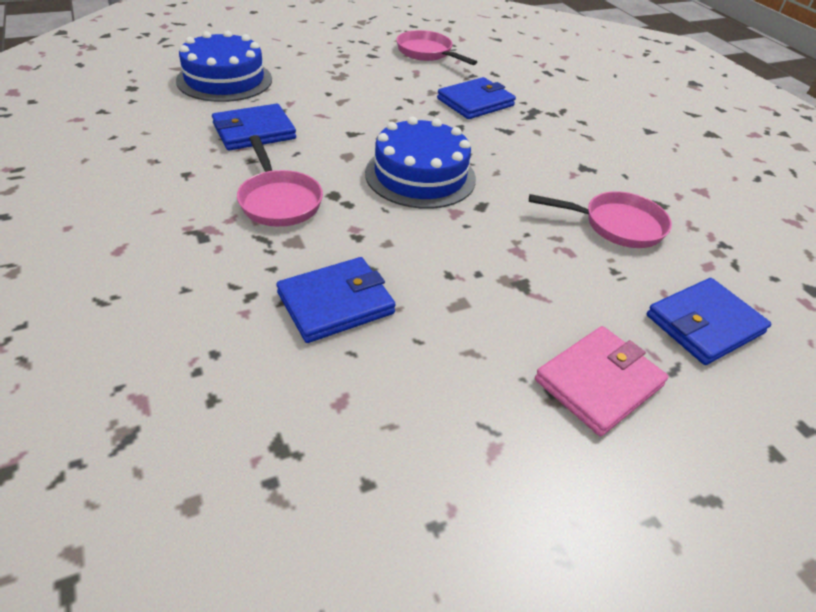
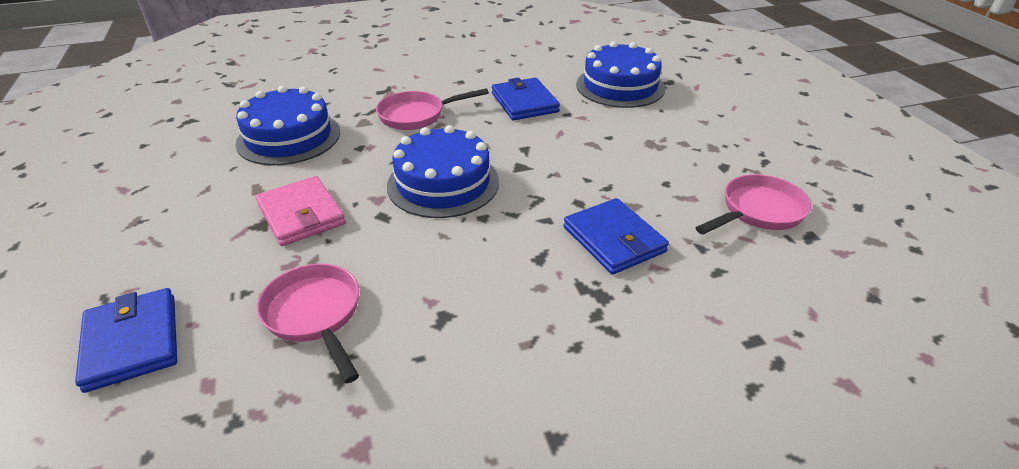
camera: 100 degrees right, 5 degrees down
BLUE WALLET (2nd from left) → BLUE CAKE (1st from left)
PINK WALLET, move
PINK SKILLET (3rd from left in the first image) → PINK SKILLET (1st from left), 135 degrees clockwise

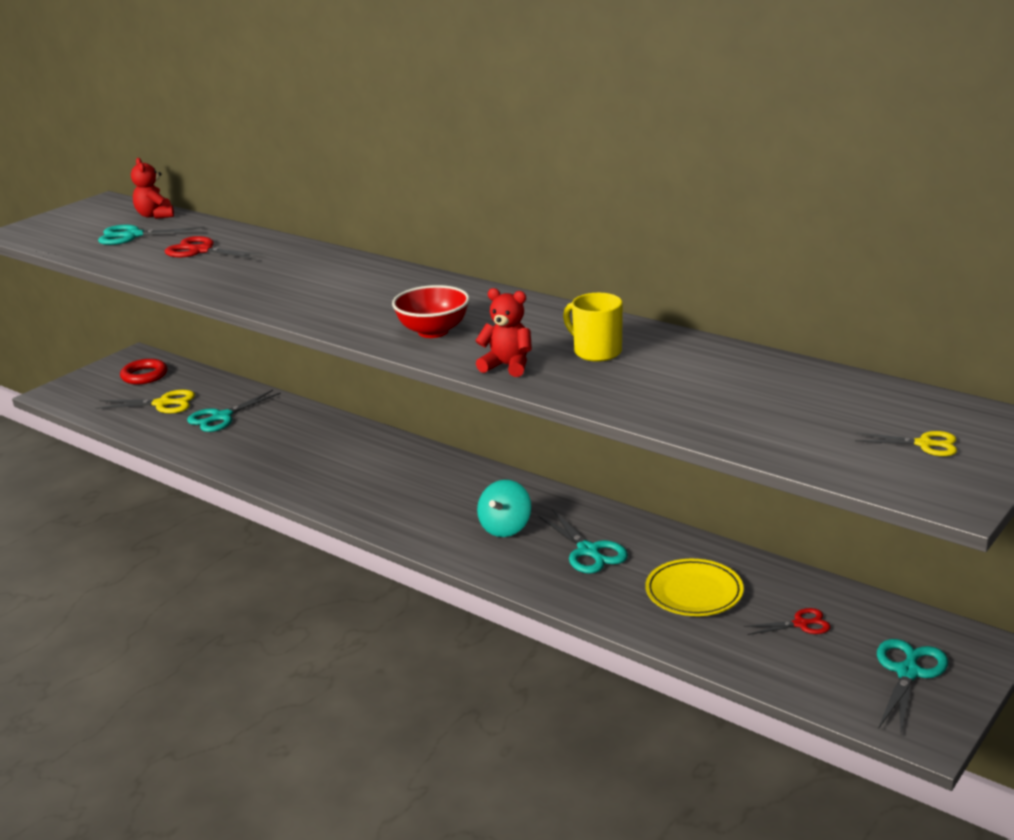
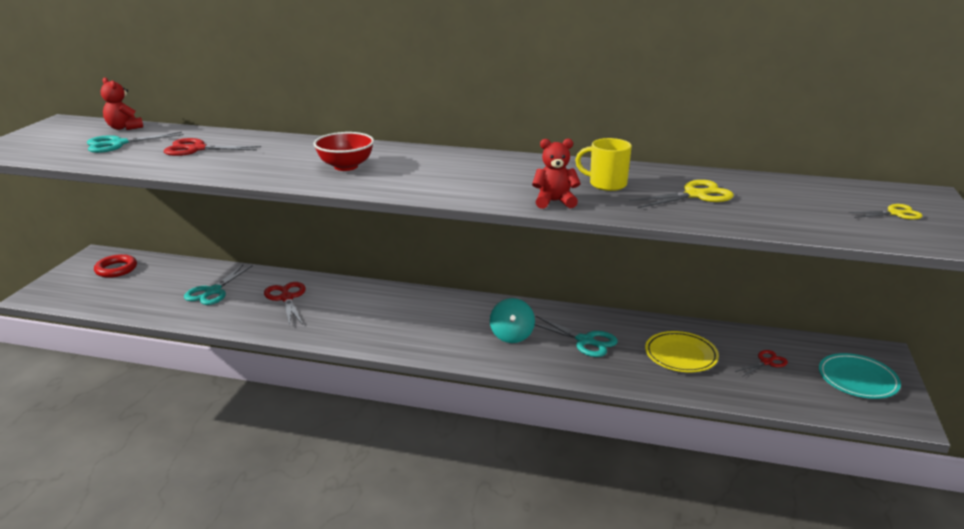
camera: 25 degrees left, 0 degrees up
- → SCARLET SHEARS (2nd from left)
SCARLET SERVING BOWL, move
YELLOW SHEARS (1st from left), move
TURQUOISE SHEARS (4th from left) → TURQUOISE PLATE

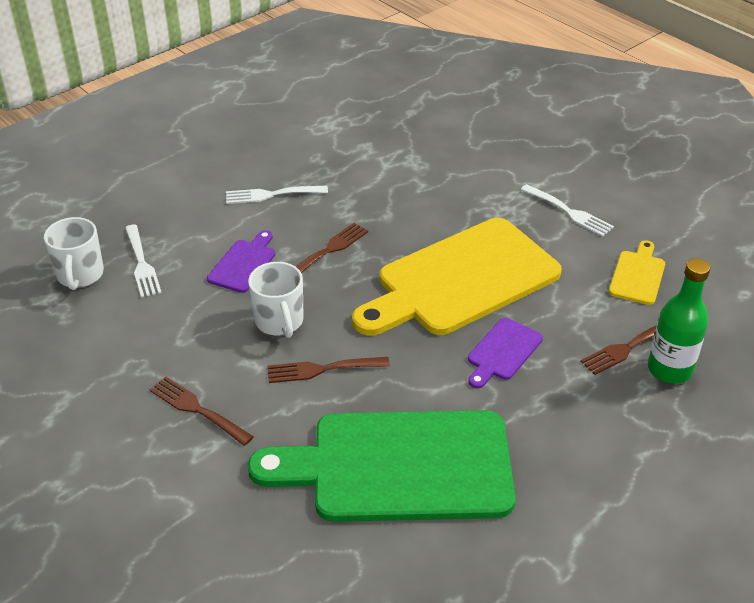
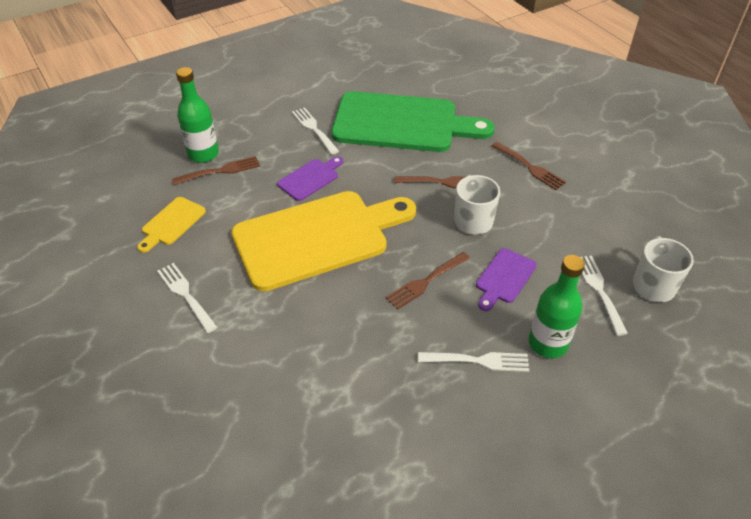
camera: 170 degrees left, 5 degrees up
- → WHITE DINNER FORK (2nd from left)
- → LEAF-GREEN BOTTLE (2nd from left)

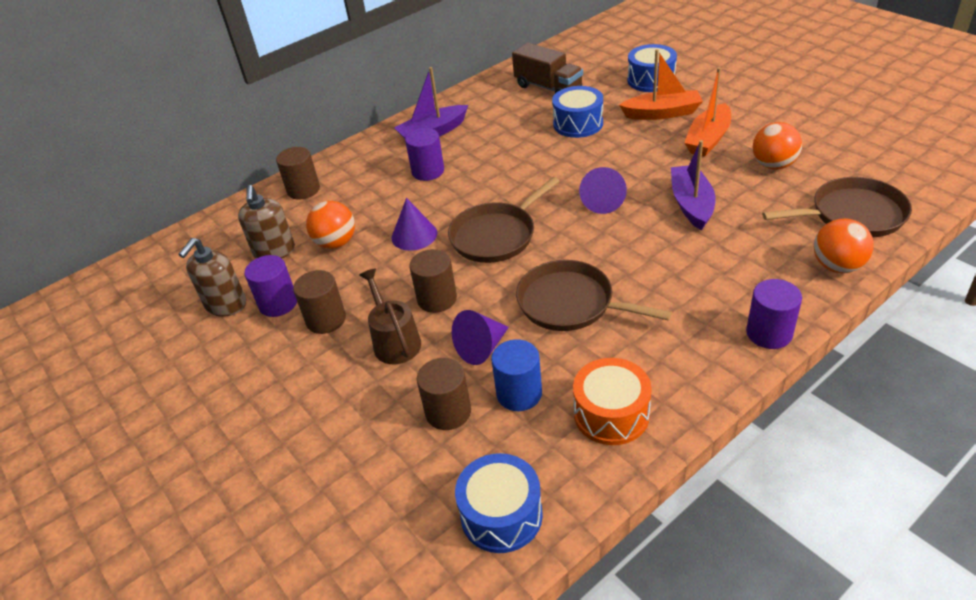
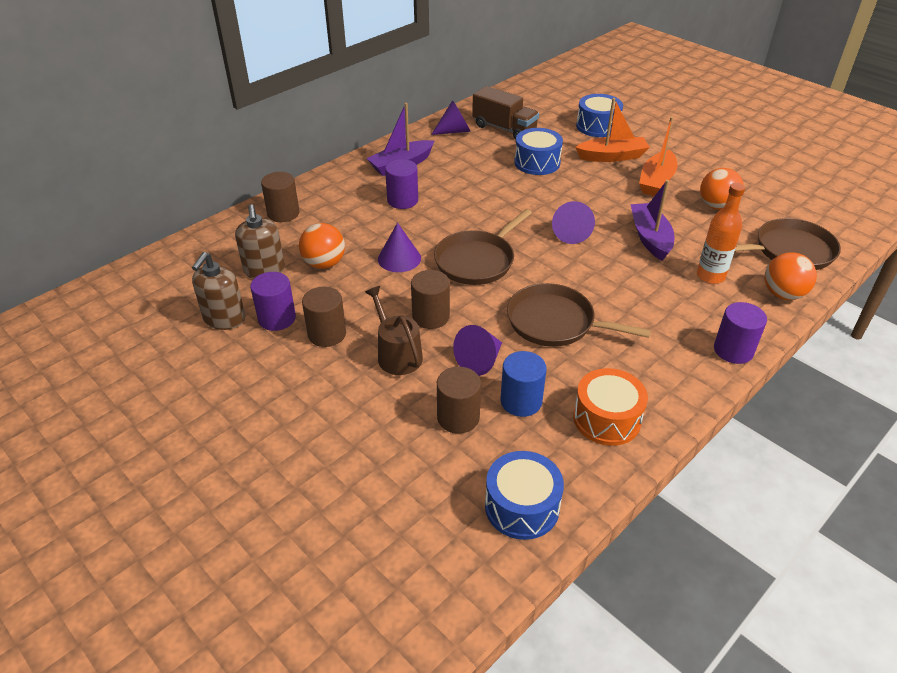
camera: 10 degrees left, 0 degrees up
- → VIOLET CONE (2nd from left)
- → BRIGHT ORANGE BOTTLE

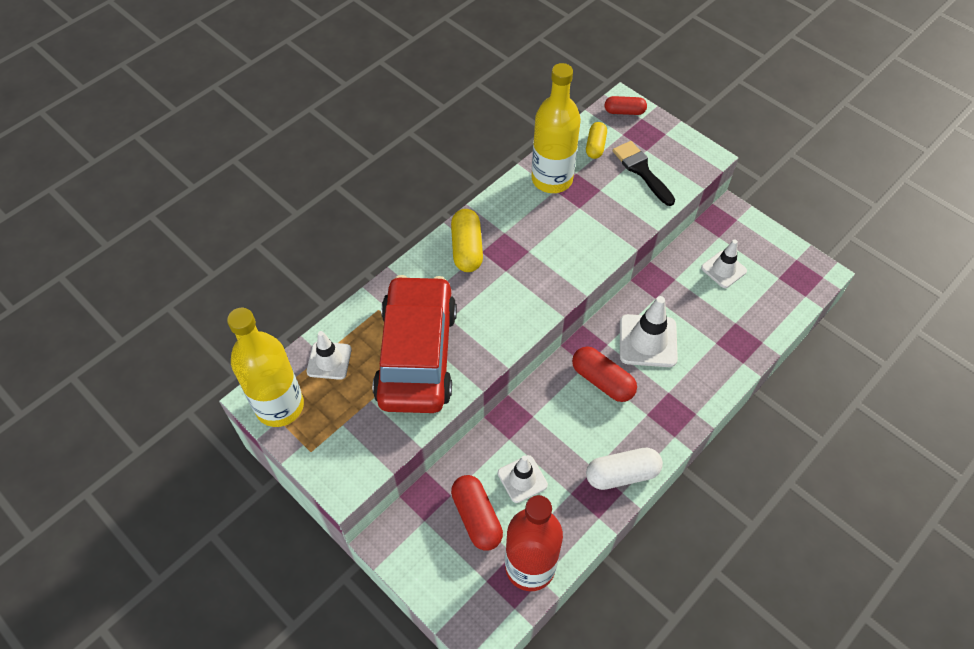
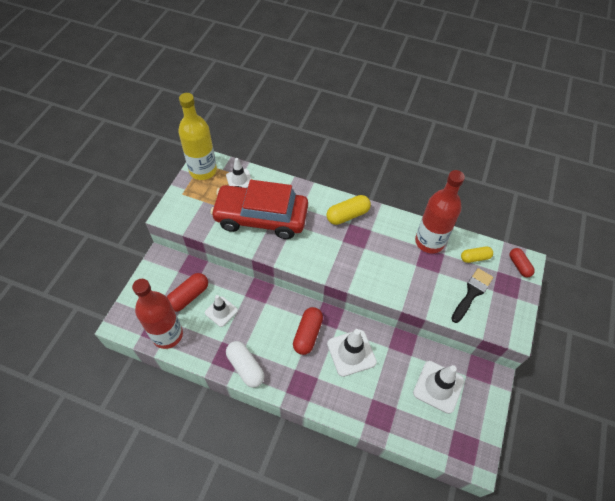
camera: 65 degrees right, 0 degrees up
SCARLET CAR, 150 degrees counterclockwise
WHITE ROAD CONE (4th from left), x1.55
YELLOW BOTTLE (2nd from left) → SCARLET BOTTLE (2nd from left)

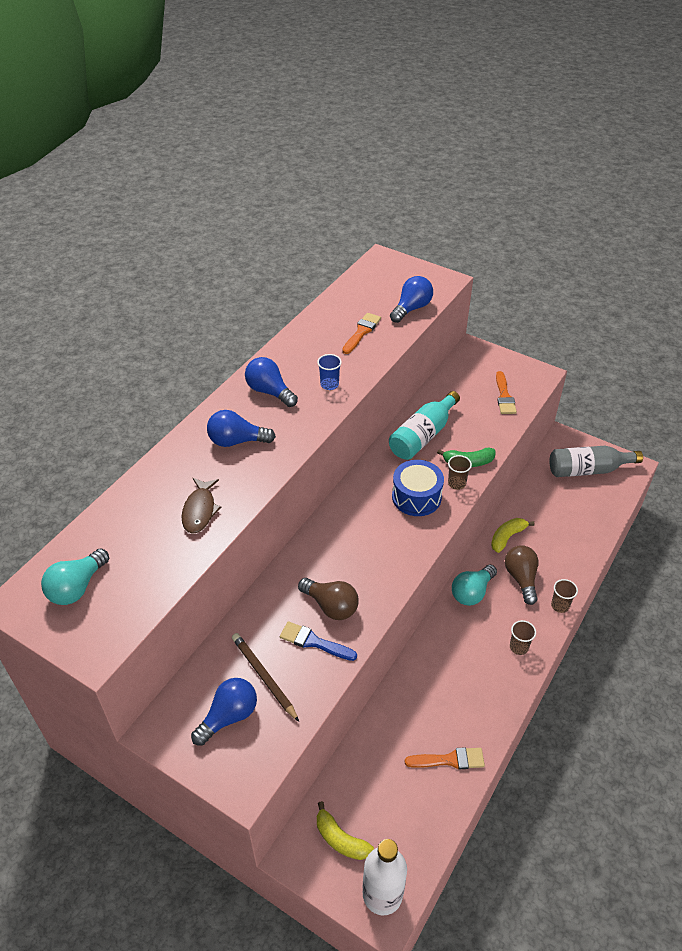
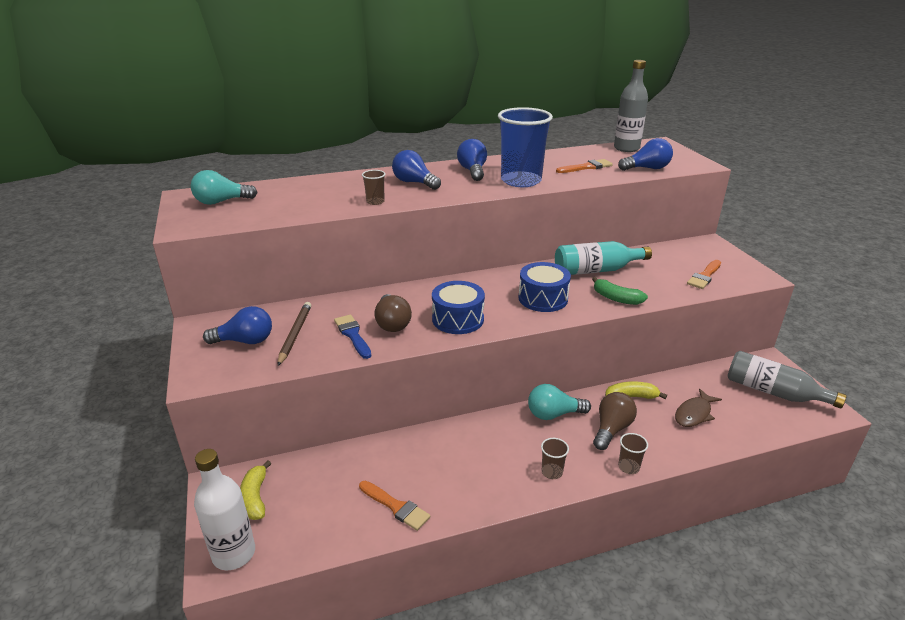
camera: 40 degrees right, 15 degrees down
RUSSET CUP (1st from left), move
- → BLUE DRUM (1st from left)
BLUE CUP, x2.40
- → GREY BOTTLE (1st from left)
RUSSET FISH FIGURE, move

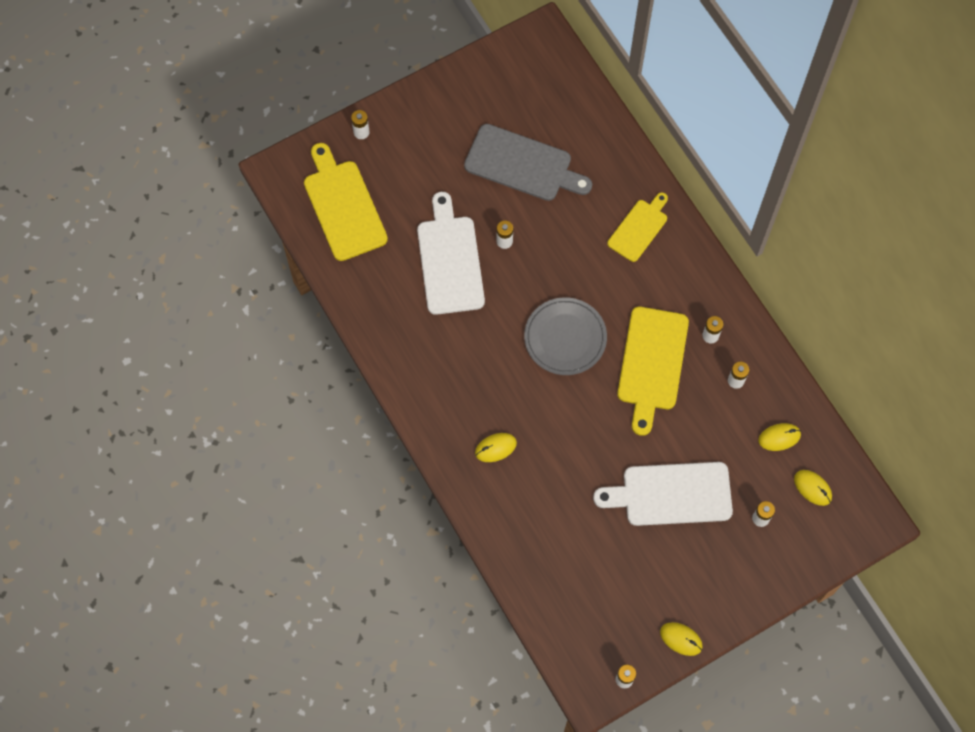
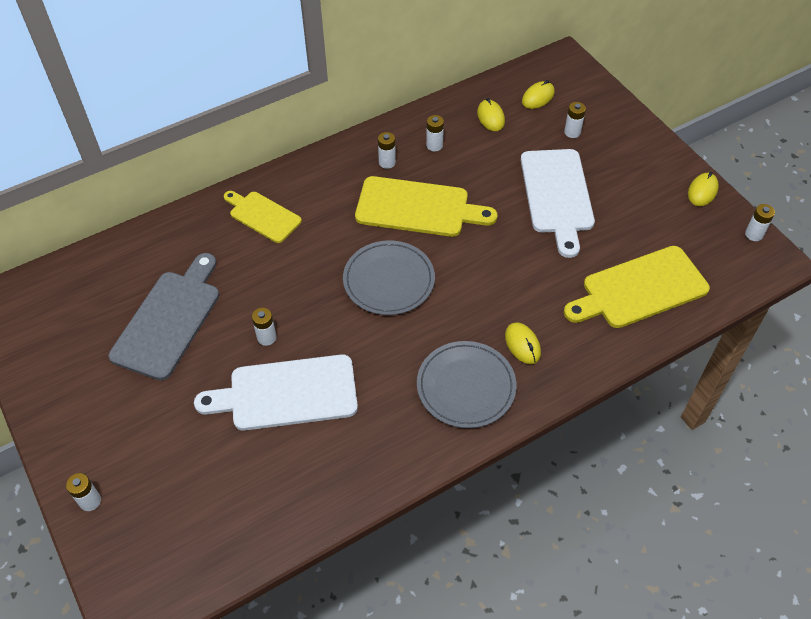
camera: 90 degrees left, 15 degrees down
- → GREY PLATE (2nd from left)
YELLOW BREAD BOARD (1st from left in the first image) → YELLOW BREAD BOARD (3rd from left), move

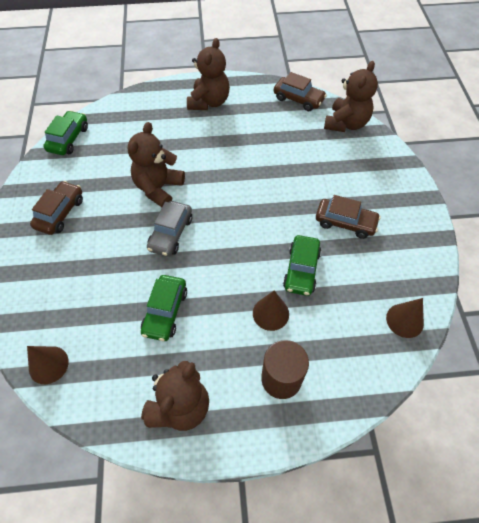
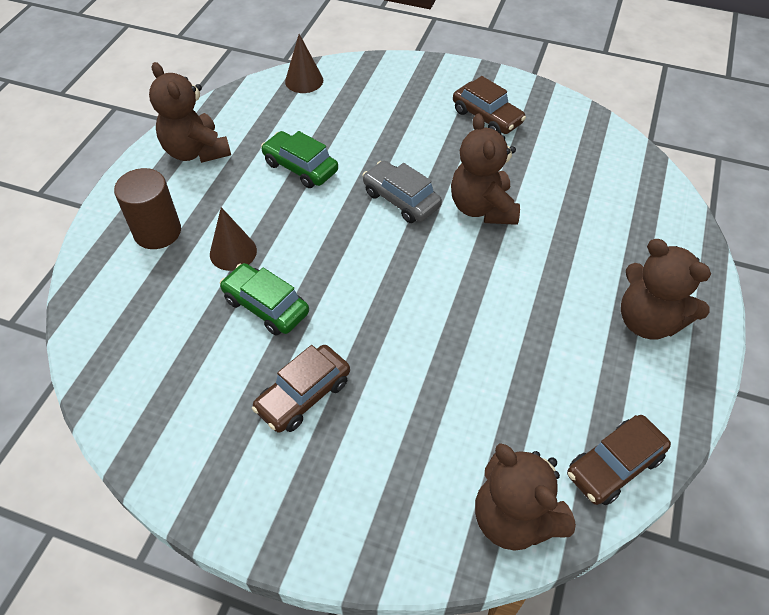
camera: 115 degrees right, 5 degrees down
RUSSET TEDDY (1st from left in the first image) → RUSSET TEDDY (2nd from left), 150 degrees counterclockwise
LEAF-GREEN CAR (1st from left) → -
RUSSET CONE (3rd from left) → -

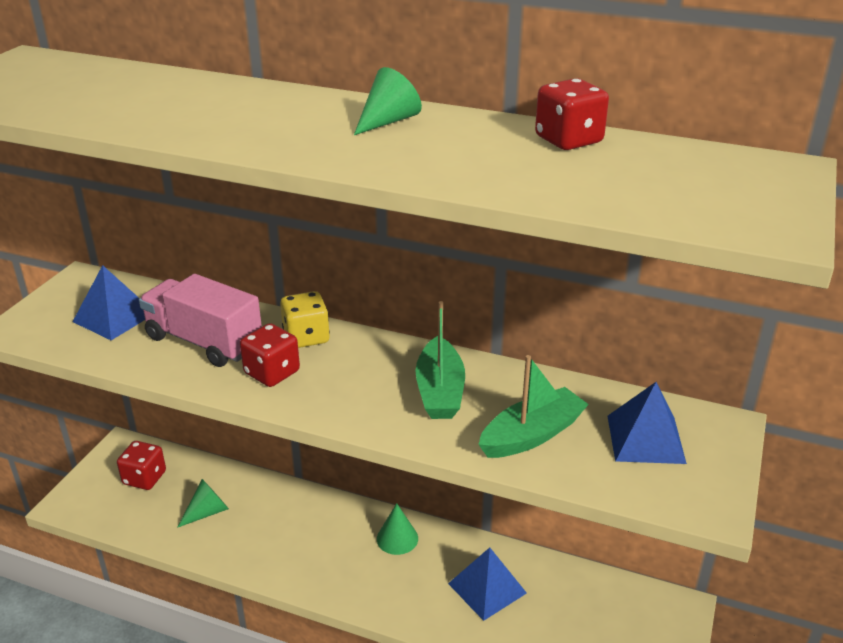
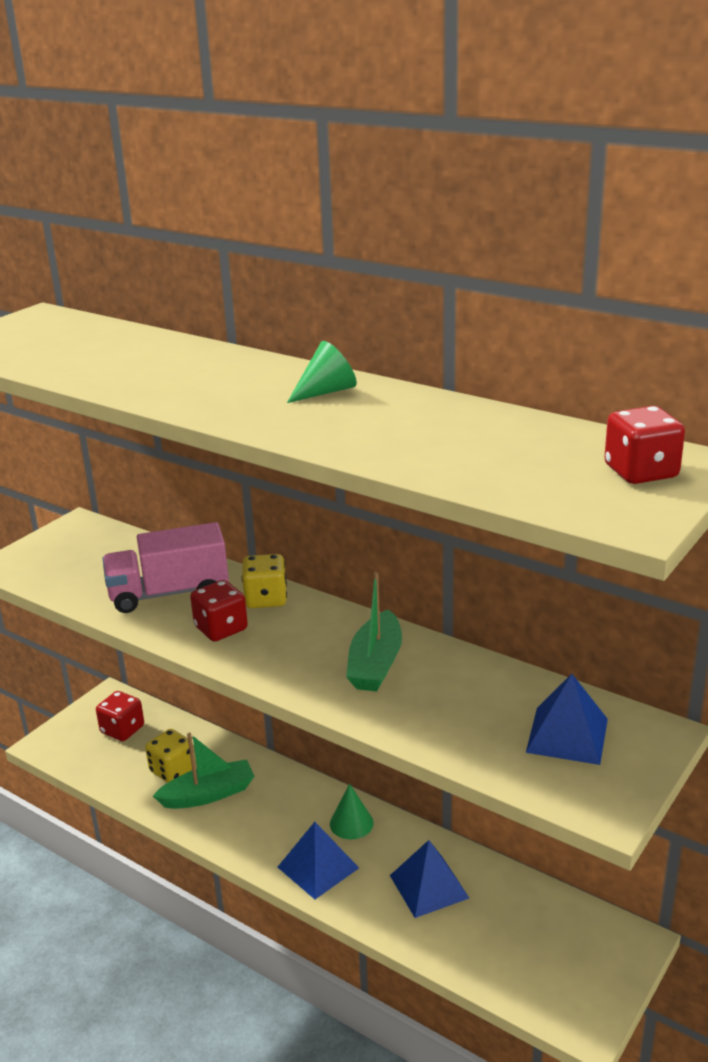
camera: 15 degrees right, 5 degrees down
PINK TRUCK, 60 degrees counterclockwise
LEAF-GREEN CONE (1st from left) → YELLOW GAME DIE (1st from left)
LEAF-GREEN SAILBOAT (2nd from left in the first image) → LEAF-GREEN SAILBOAT (1st from left), move
BLUE PYRAMID SHAPE (1st from left), move
SCARLET GAME DIE (3rd from left), move

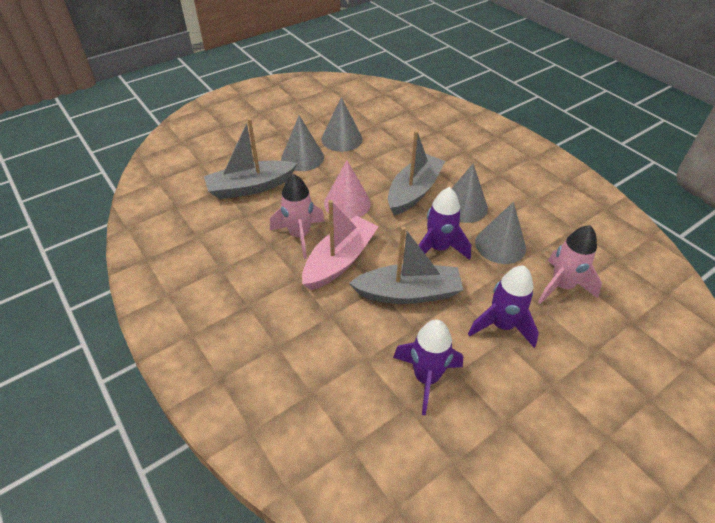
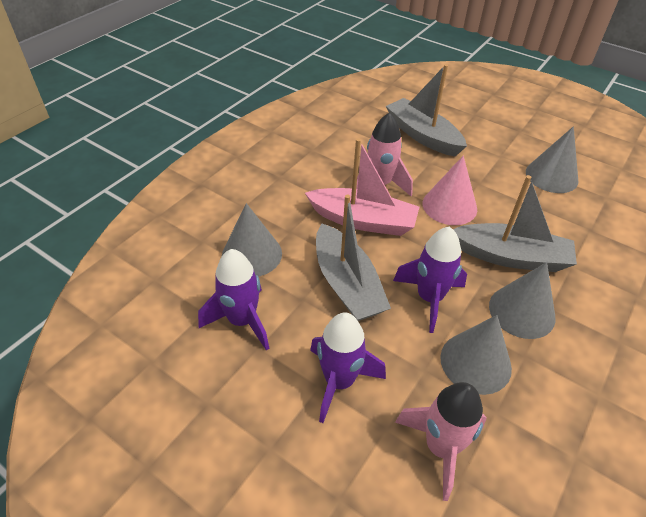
camera: 70 degrees right, 0 degrees up
GREY CONE (1st from left), move

